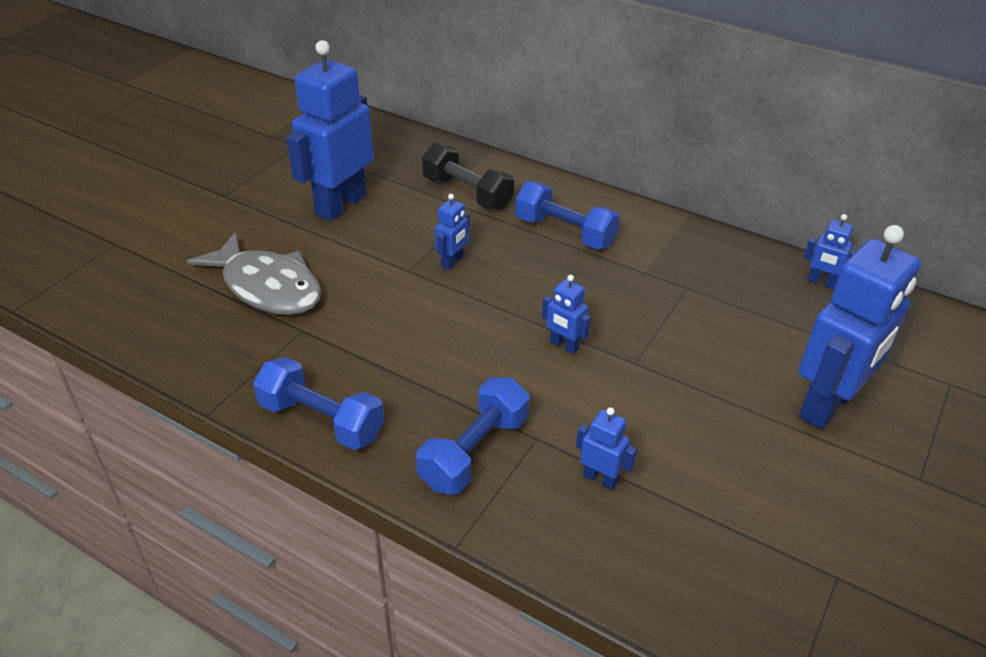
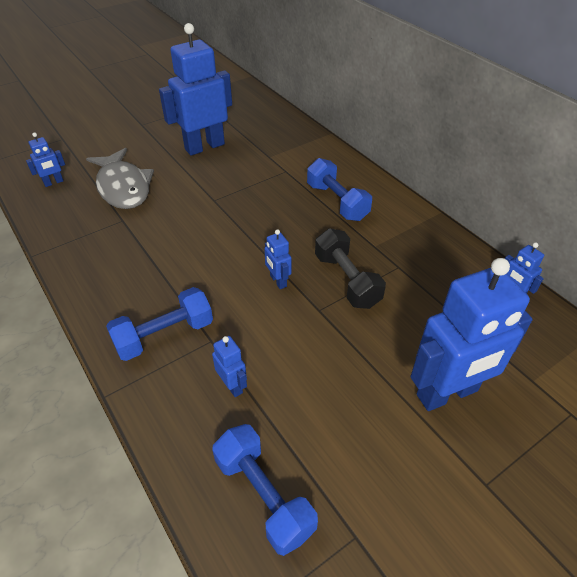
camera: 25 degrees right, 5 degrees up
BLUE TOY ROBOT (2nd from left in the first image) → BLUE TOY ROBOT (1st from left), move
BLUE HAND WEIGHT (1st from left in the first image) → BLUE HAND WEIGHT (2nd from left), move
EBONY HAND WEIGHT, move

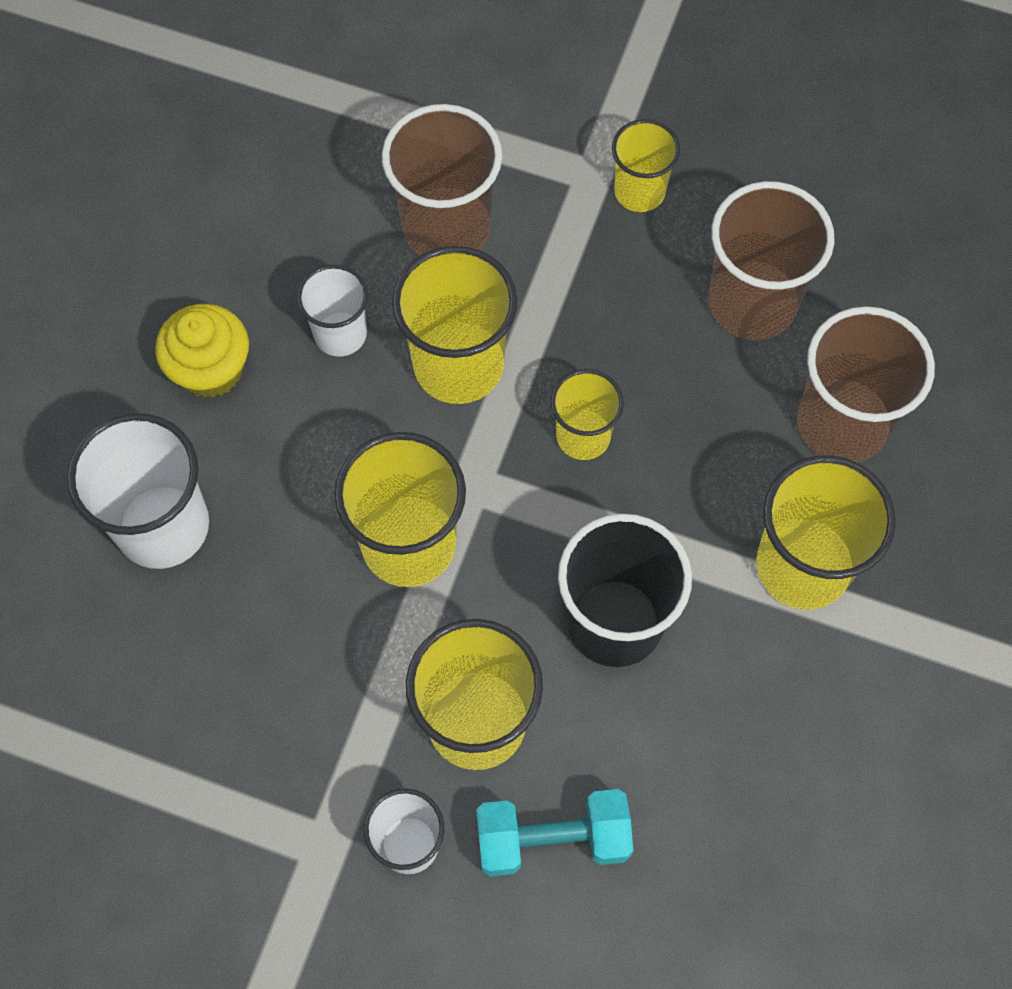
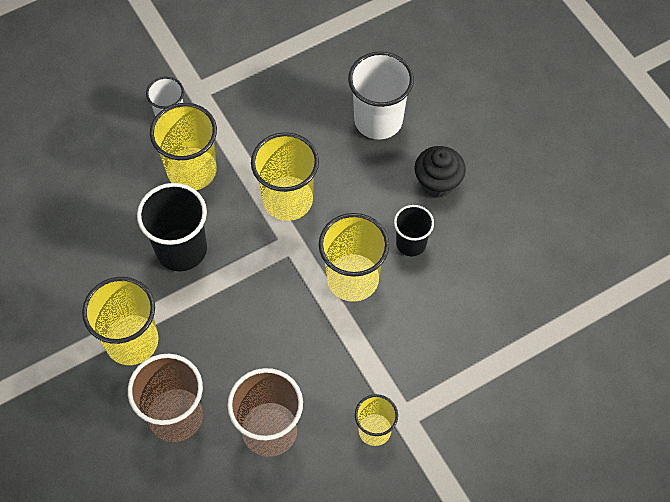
camera: 130 degrees right, 5 degrees down
WHITE CUP (2nd from left) → EBONY CUP (2nd from left)
YELLOW CUPCAKE → EBONY CUPCAKE
RUSSET CUP (1st from left) → -
TURQUOISE HAND WEIGHT → -
YELLOW CUP (4th from left) → -

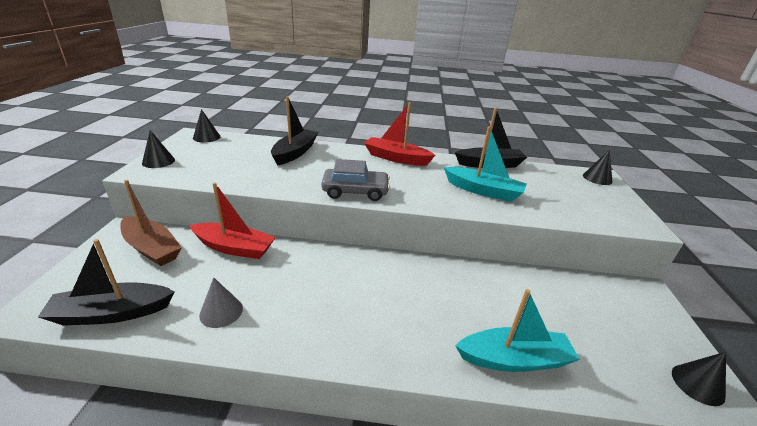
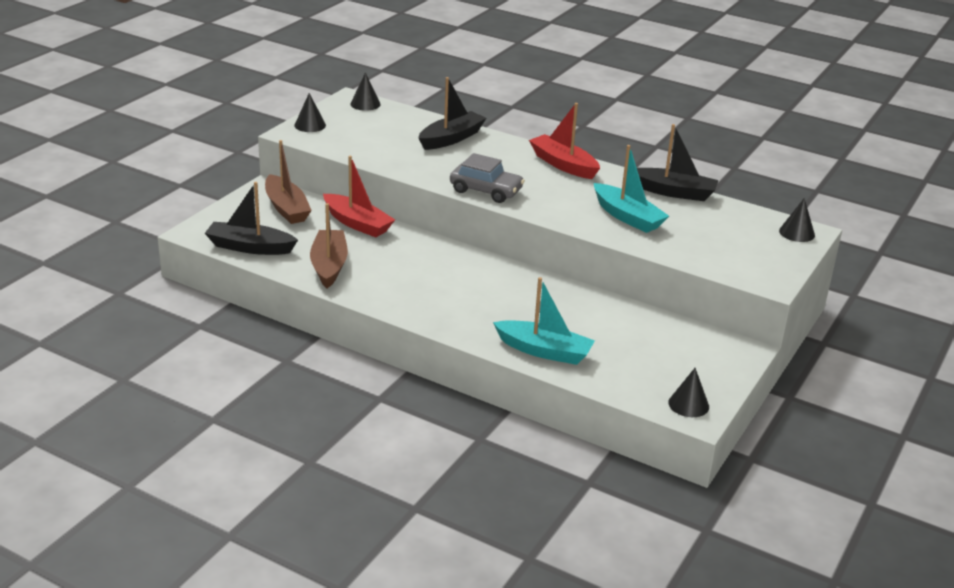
camera: 25 degrees right, 0 degrees up
GREY CONE → RUSSET SAILBOAT (2nd from left)

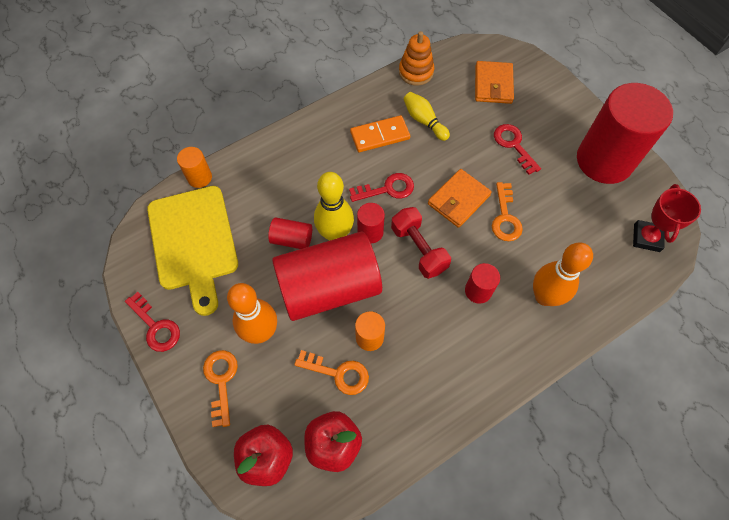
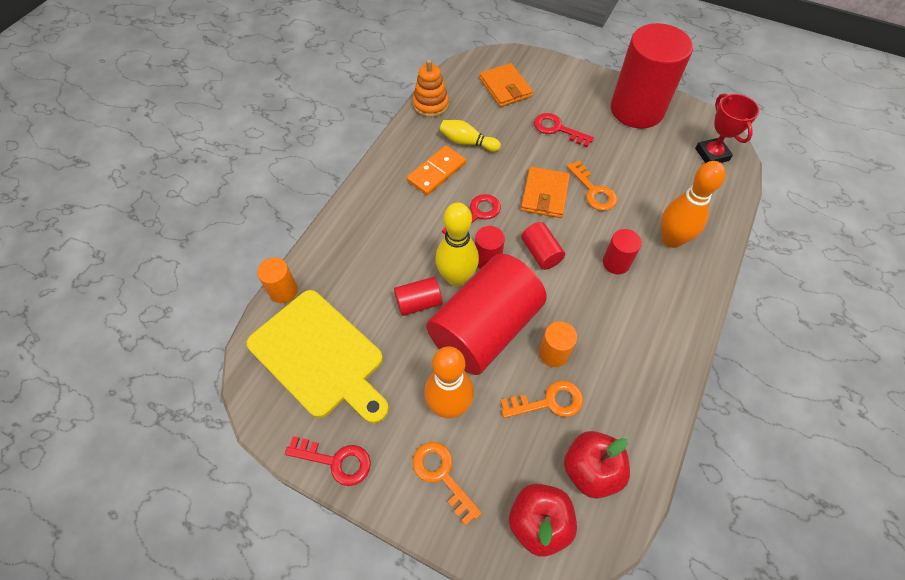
camera: 30 degrees left, 5 degrees down
SCARLET HAND WEIGHT → SCARLET SOLID CYLINDER (4th from left)

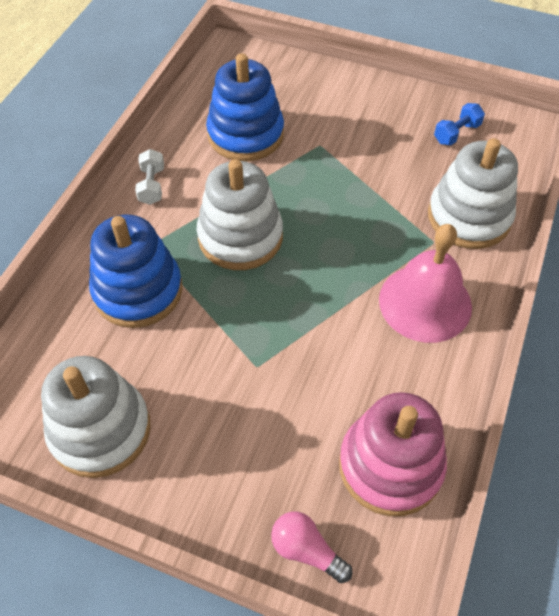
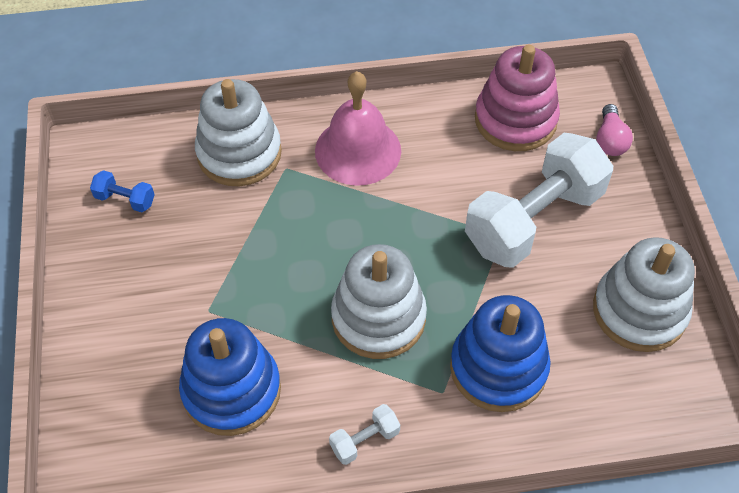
camera: 120 degrees left, 0 degrees up
- → WHITE HAND WEIGHT (2nd from left)

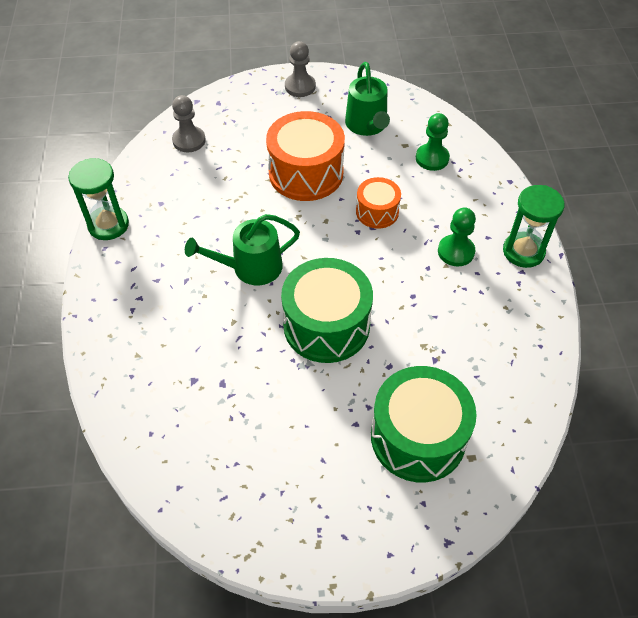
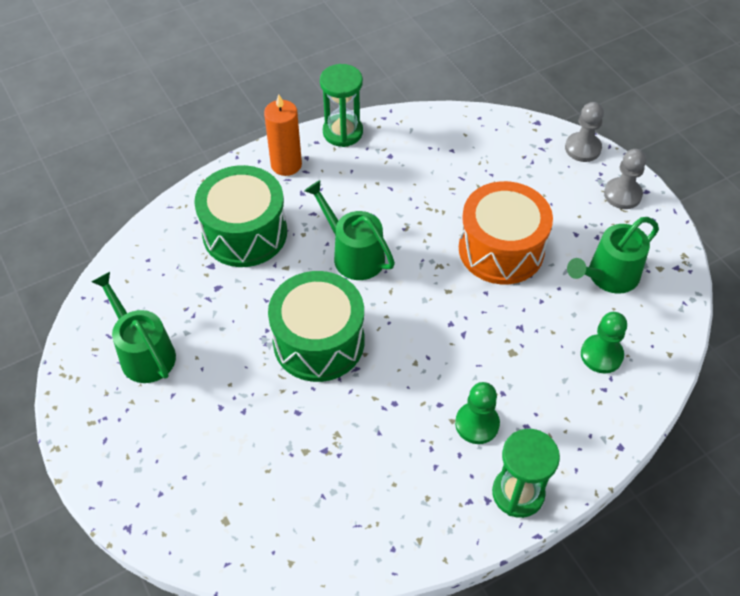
camera: 65 degrees right, 0 degrees up
- → LEAF-GREEN WATERING POT (1st from left)
LEAF-GREEN DRUM (2nd from left in the first image) → LEAF-GREEN DRUM (1st from left), move
- → BRIGHT ORANGE WAX CANDLE
GREY GAME PAWN (1st from left), move
BRIGHT ORANGE DRUM (2nd from left) → -

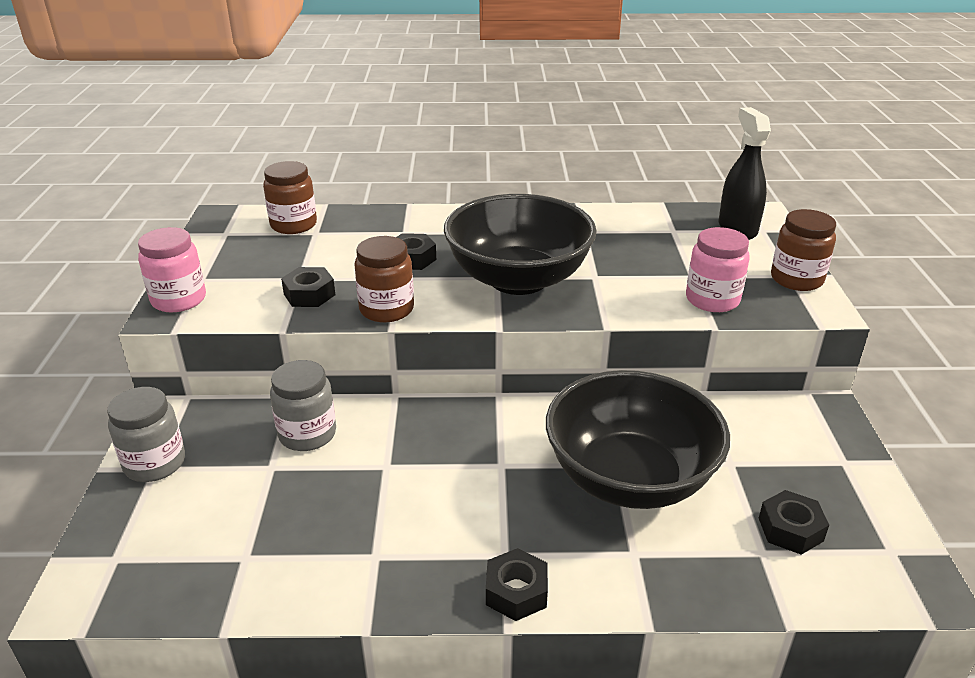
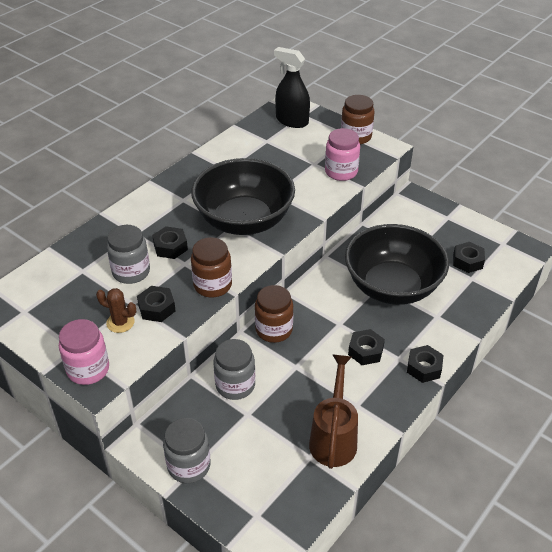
camera: 50 degrees left, 10 degrees up
- → RUSSET SAGUARO CACTUS
- → GREY JAM JAR (1st from left)
RUSSET JAM JAR (1st from left in the first image) → RUSSET JAM JAR (2nd from left), move
- → RUSSET WATERING POT
- → EBONY HEX NUT (3rd from left)

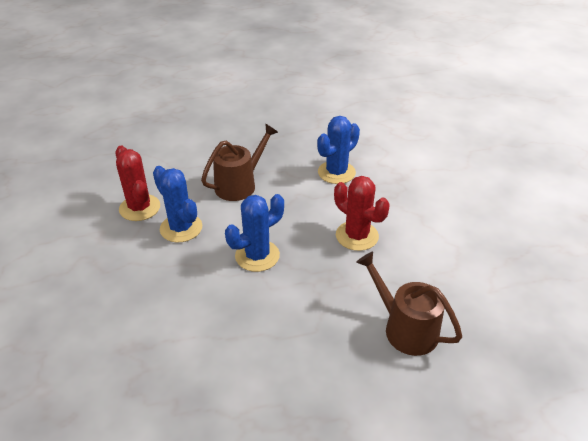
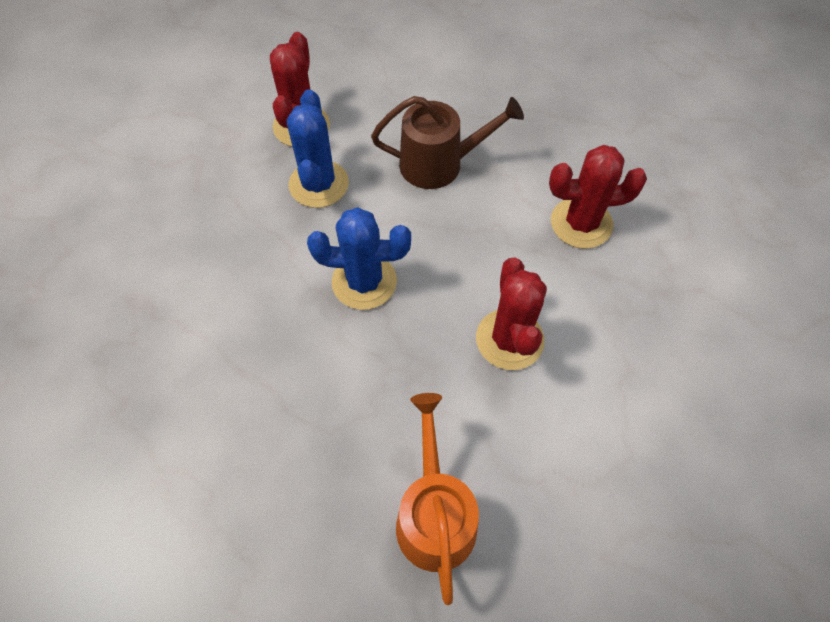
camera: 40 degrees right, 20 degrees up
RUSSET WATERING POT (2nd from left) → BRIGHT ORANGE WATERING POT
BLUE SAGUARO CACTUS (3rd from left) → SCARLET SAGUARO CACTUS (3rd from left)

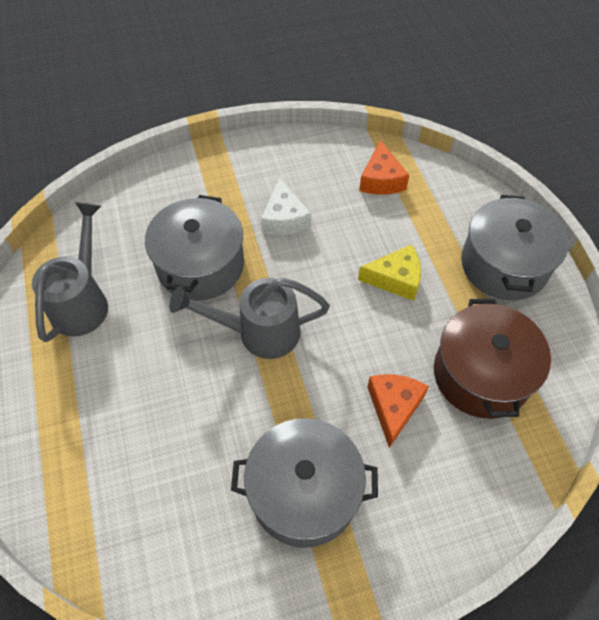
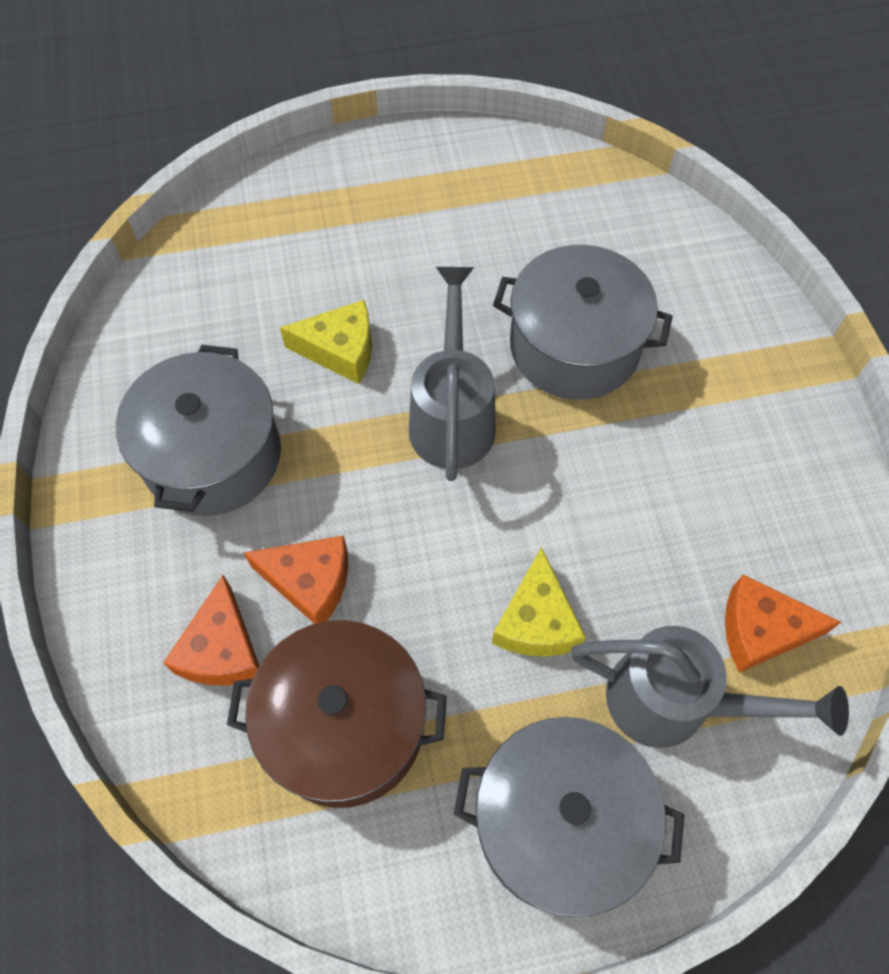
camera: 95 degrees right, 5 degrees up
- → BRIGHT ORANGE PIECE OF CHEESE (1st from left)
- → YELLOW PIECE OF CHEESE (1st from left)
GREY WATERING POT (1st from left in the first image) → GREY WATERING POT (2nd from left), move
WHITE PIECE OF CHEESE → -

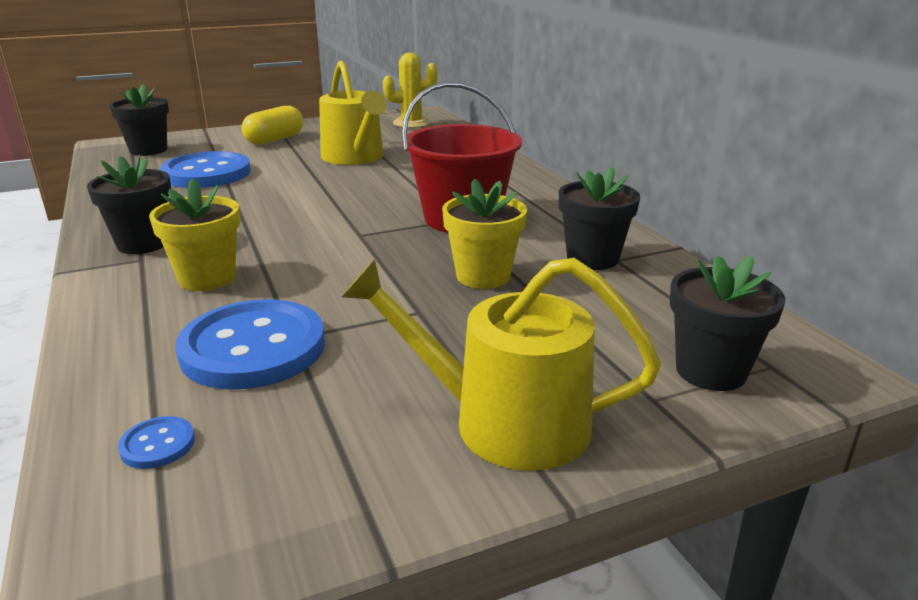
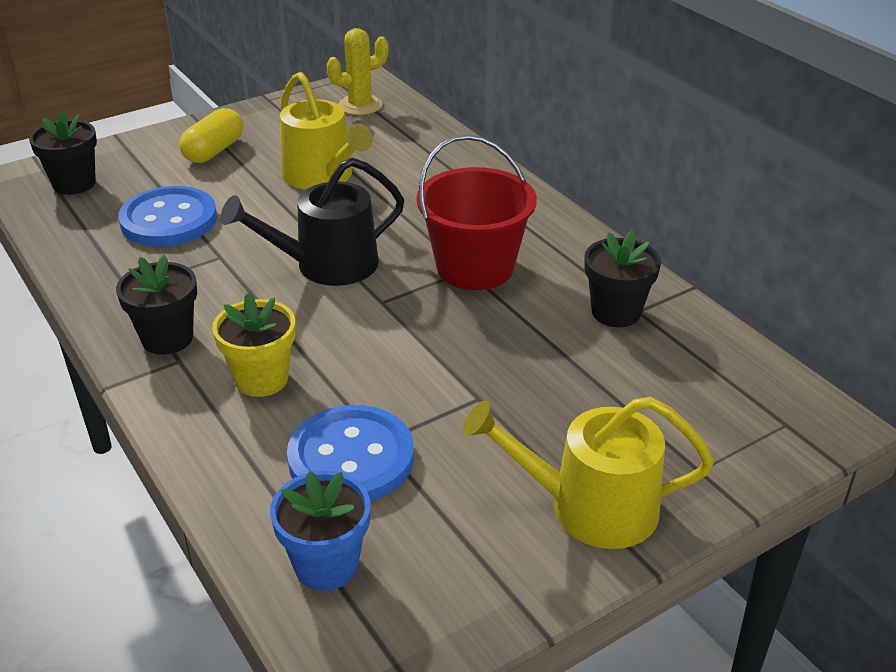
camera: 10 degrees left, 10 degrees up
- → EBONY WATERING POT
BLUE BUTTON (1st from left) → BLUE FLOWER POT
YELLOW FLOWER POT (2nd from left) → -
EBONY FLOWER POT (4th from left) → -

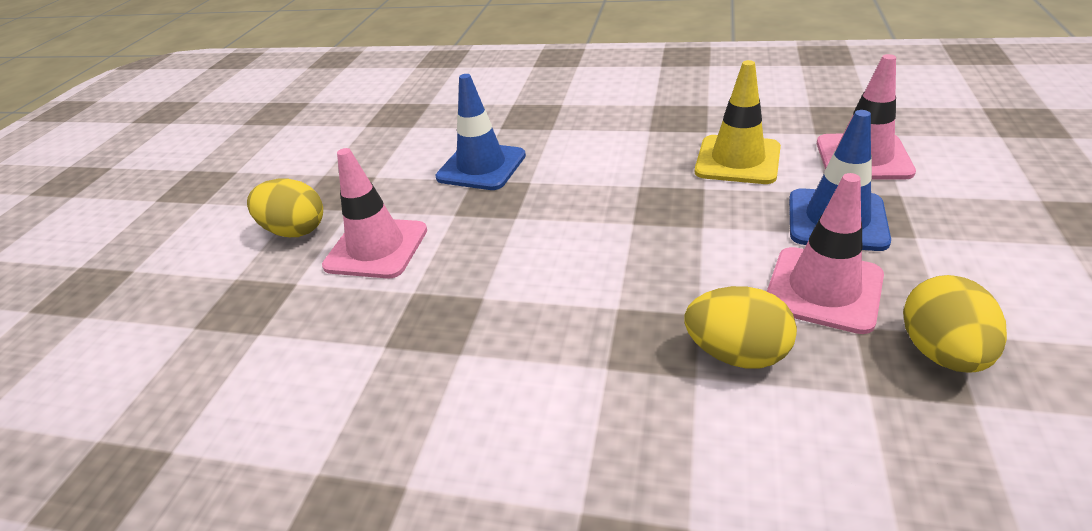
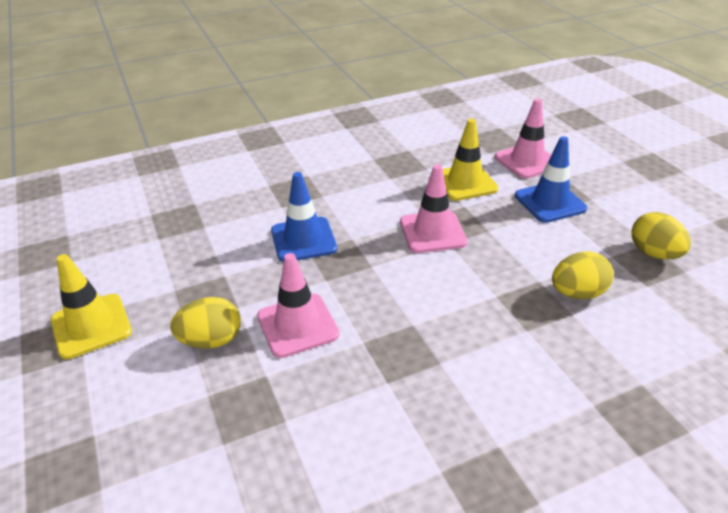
camera: 40 degrees left, 0 degrees up
- → YELLOW ROAD CONE (1st from left)
PINK ROAD CONE (2nd from left), move

